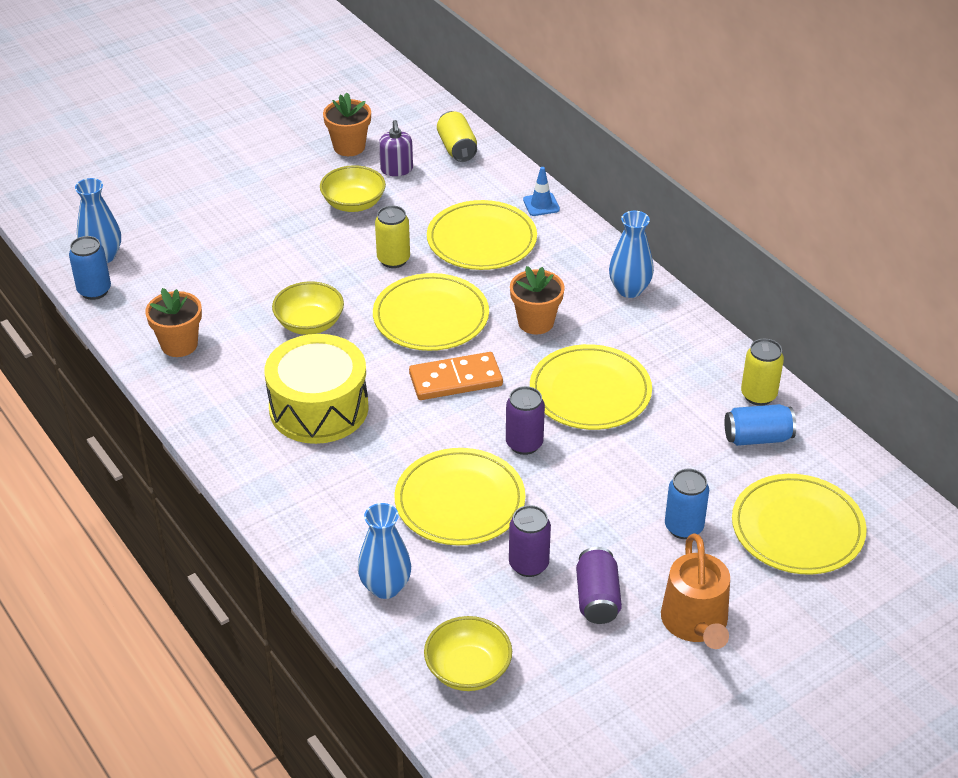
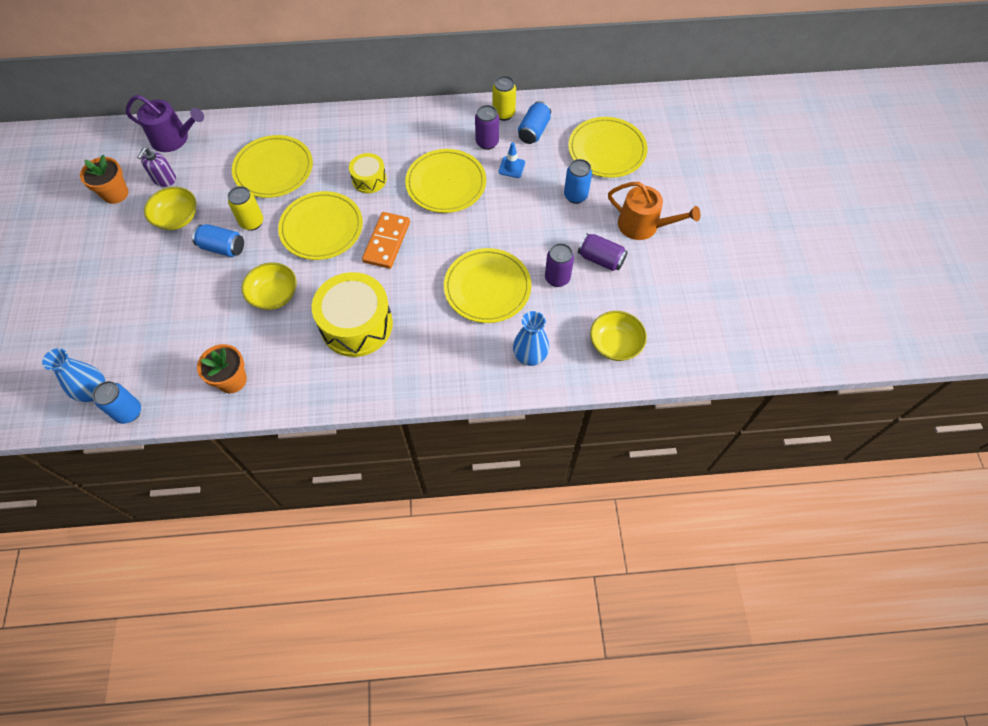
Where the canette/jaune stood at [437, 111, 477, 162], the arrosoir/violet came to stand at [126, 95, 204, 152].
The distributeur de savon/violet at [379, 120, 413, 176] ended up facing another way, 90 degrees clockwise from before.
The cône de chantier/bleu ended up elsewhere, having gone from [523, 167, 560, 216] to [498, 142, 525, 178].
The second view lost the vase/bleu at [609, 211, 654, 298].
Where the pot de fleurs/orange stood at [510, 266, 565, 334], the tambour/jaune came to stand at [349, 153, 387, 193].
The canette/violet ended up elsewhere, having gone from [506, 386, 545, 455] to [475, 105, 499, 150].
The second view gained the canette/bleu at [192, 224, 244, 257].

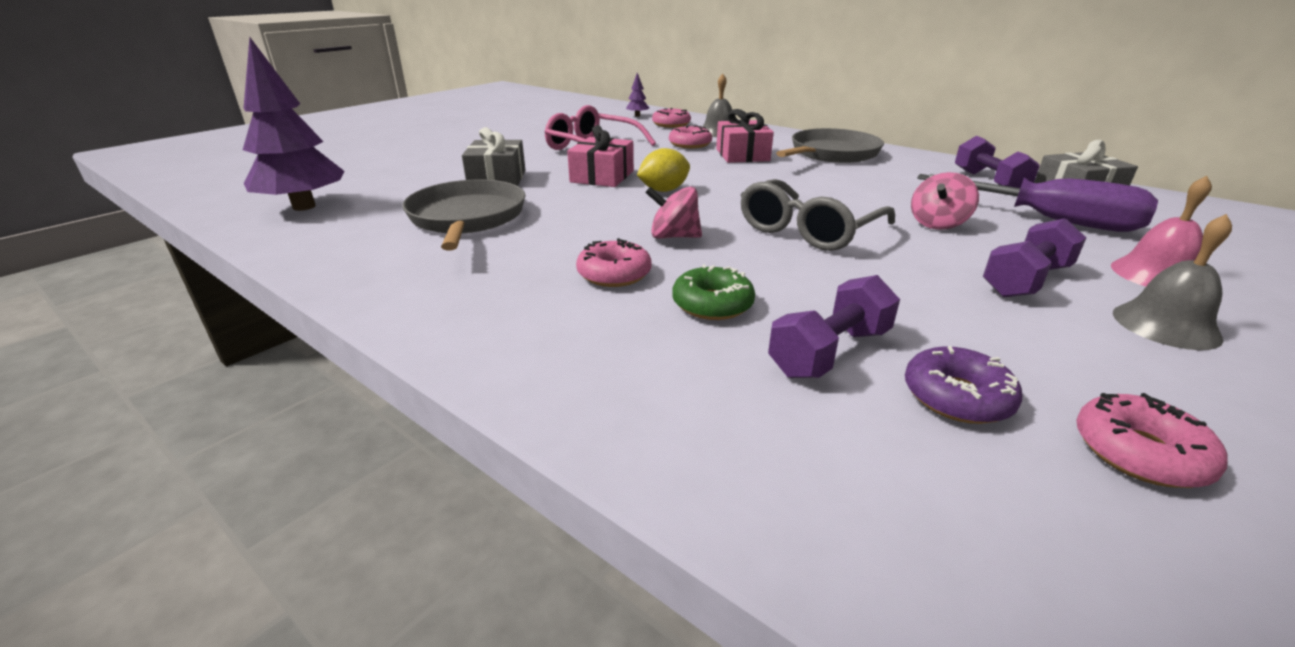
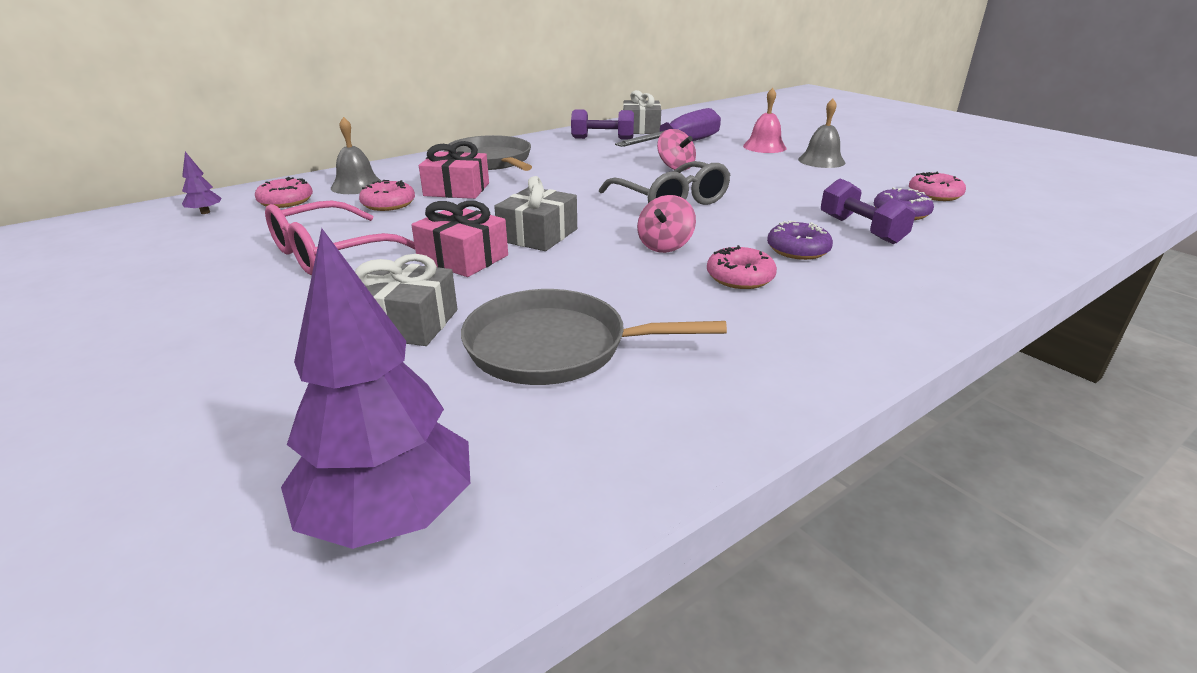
Where the citron/jaune stood at [637, 148, 690, 192], the cadeau/gris came to stand at [494, 176, 577, 251].
The second view lost the haltère/violet at [983, 218, 1086, 297].
What was the beignet/vert at [672, 264, 755, 320] turned into the beignet/violet at [767, 220, 833, 260].

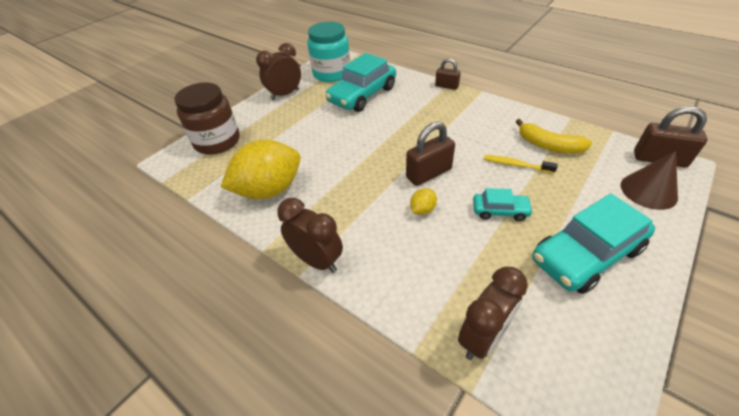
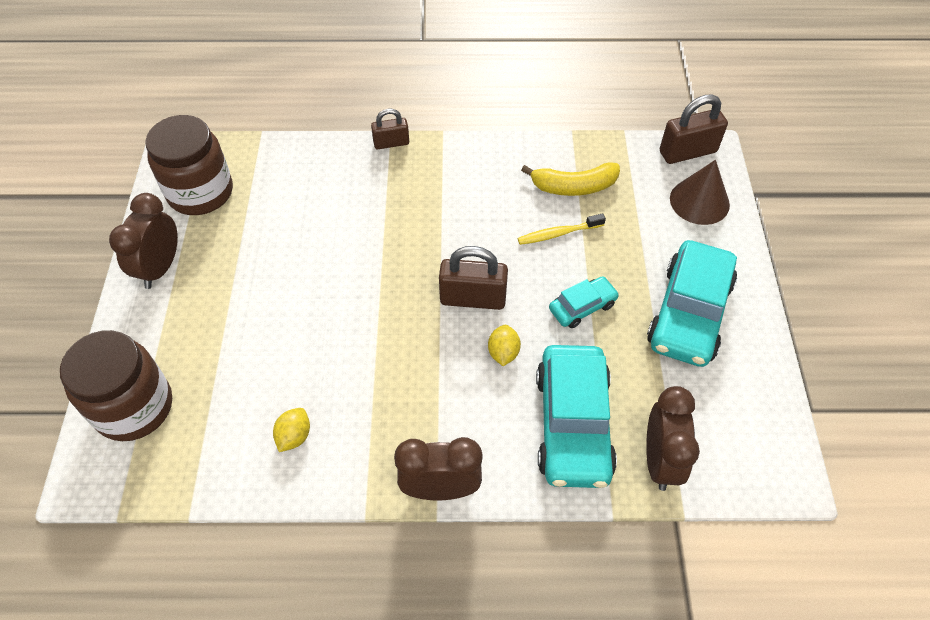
What was the bocal/turquoise at [307, 22, 350, 82] turned into the bocal/marron at [145, 115, 233, 215].
The voiture/turquoise ended up elsewhere, having gone from [325, 53, 396, 112] to [536, 345, 617, 488].
The cadenas/marron at [406, 122, 455, 186] ended up facing another way, 75 degrees clockwise from before.
The size of the citron/jaune at [221, 140, 301, 199] changed by a factor of 0.41.

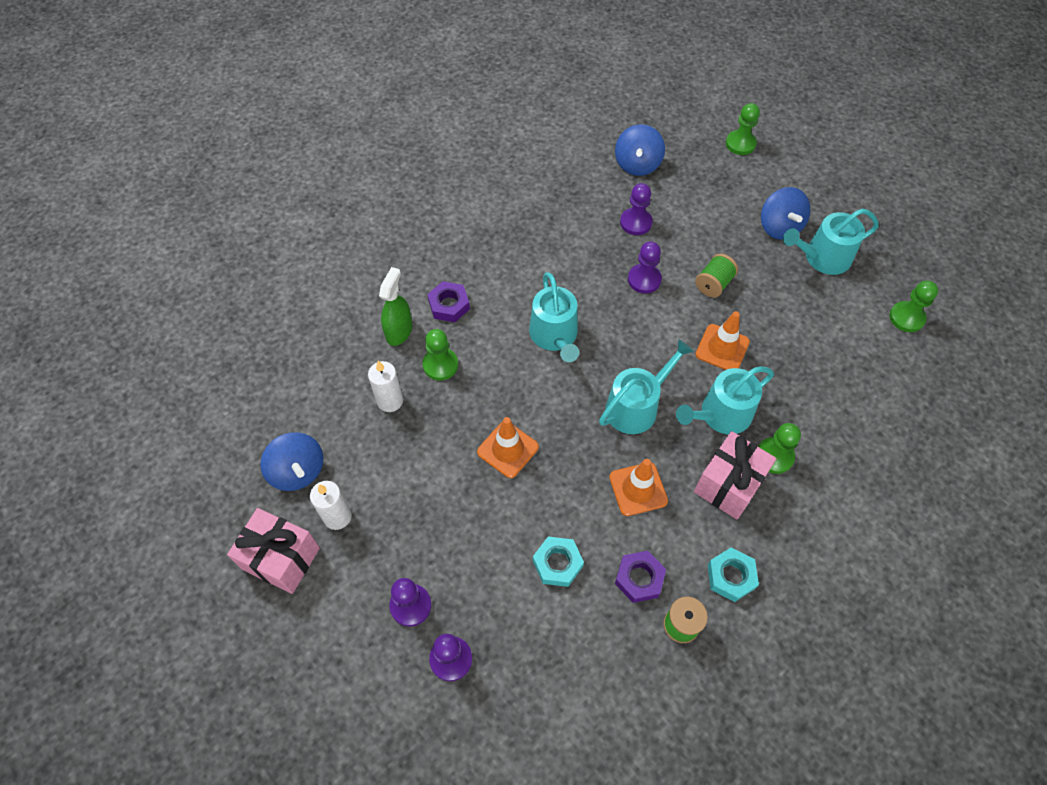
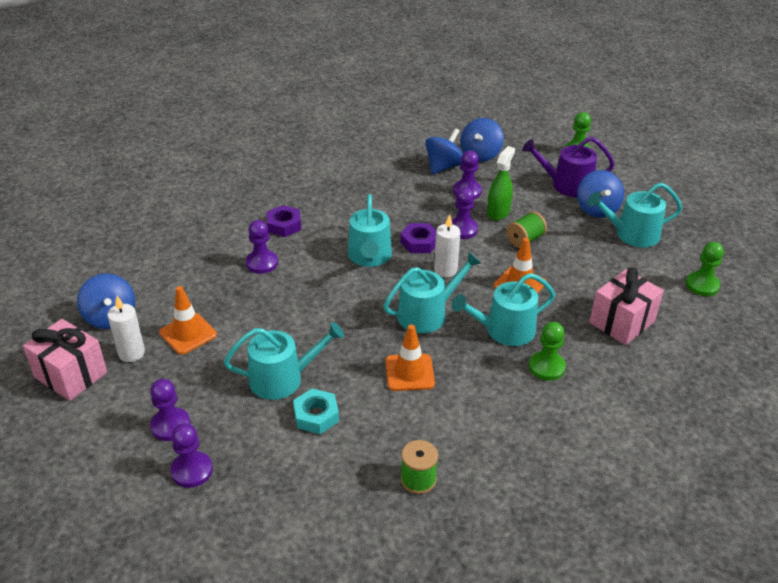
The vaporisateur/vert ended up elsewhere, having gone from [379, 267, 412, 346] to [487, 146, 515, 221].
What was the pion/vert at [423, 329, 458, 381] turned into the pion/violet at [246, 220, 278, 274].
The bougie/blanc ended up elsewhere, having gone from [368, 361, 403, 412] to [434, 214, 461, 277].
The cône de chantier/orange ended up elsewhere, having gone from [477, 417, 539, 478] to [159, 286, 217, 355].
The cadeau/rose ended up elsewhere, having gone from [694, 431, 777, 519] to [589, 267, 664, 345].
The second view lost the écrou/turquoise at [708, 547, 759, 602].
The écrou/violet ended up elsewhere, having gone from [615, 551, 666, 603] to [400, 223, 436, 253].
The second view gained the toupie/bleu at [425, 128, 463, 175].
The second view gained the arrosoir/violet at [522, 137, 615, 197].
The second view gained the arrosoir/turquoise at [224, 322, 344, 400].

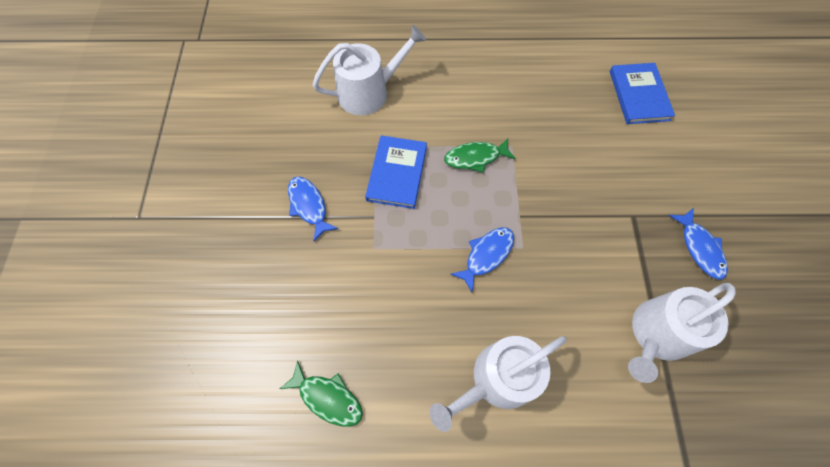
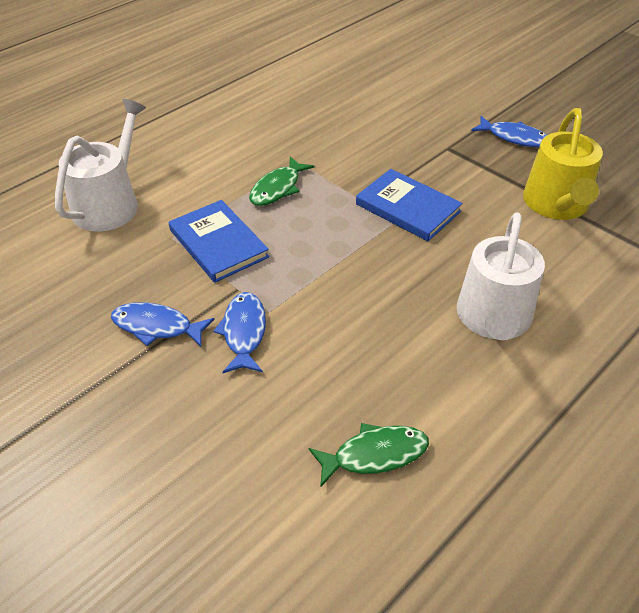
The livre/bleu ended up elsewhere, having gone from [610, 63, 675, 124] to [356, 169, 463, 241].
The poisson/bleu ended up elsewhere, having gone from [450, 227, 514, 292] to [213, 292, 266, 373].
What was the arrosoir/blanc at [628, 283, 736, 383] turned into the arrosoir/jaune at [523, 108, 603, 220].

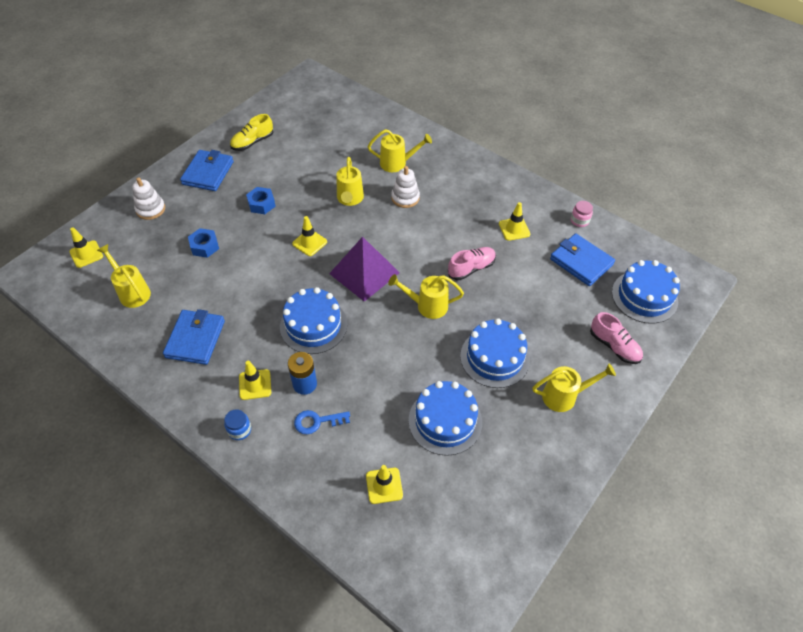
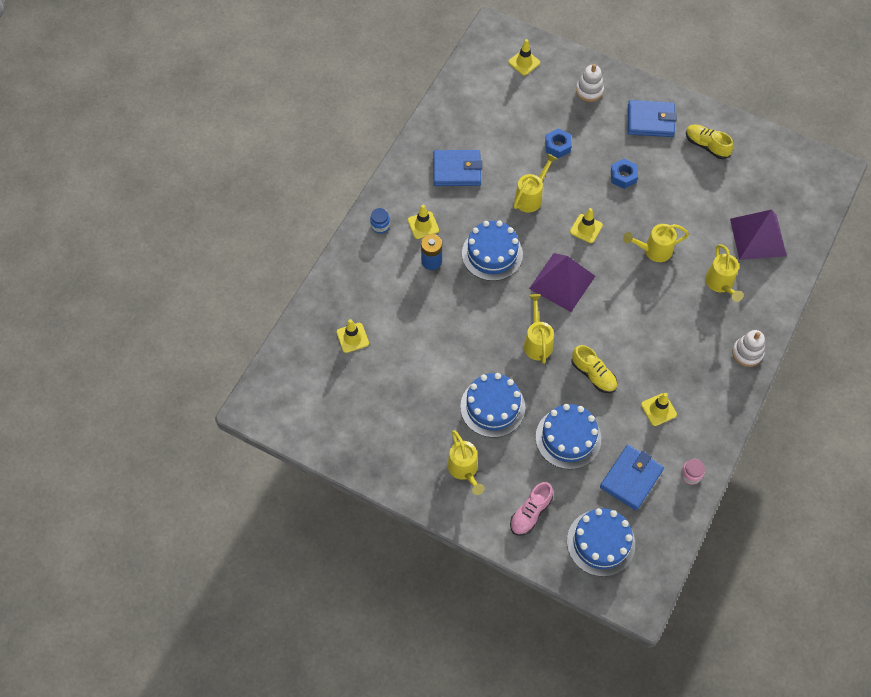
The jouet à empiler/blanc ended up elsewhere, having gone from [391, 166, 420, 208] to [732, 330, 765, 367].
The arrosoir/jaune ended up elsewhere, having gone from [97, 244, 151, 308] to [513, 154, 557, 213].
What was the chaussure/rose at [448, 247, 496, 280] turned into the chaussure/jaune at [571, 345, 617, 393].
The gâteau/bleu ended up elsewhere, having gone from [409, 381, 482, 456] to [536, 404, 601, 469].
The second view lost the clé/bleu at [294, 410, 350, 434].
The second view gained the pyramide/violet at [730, 210, 787, 260].

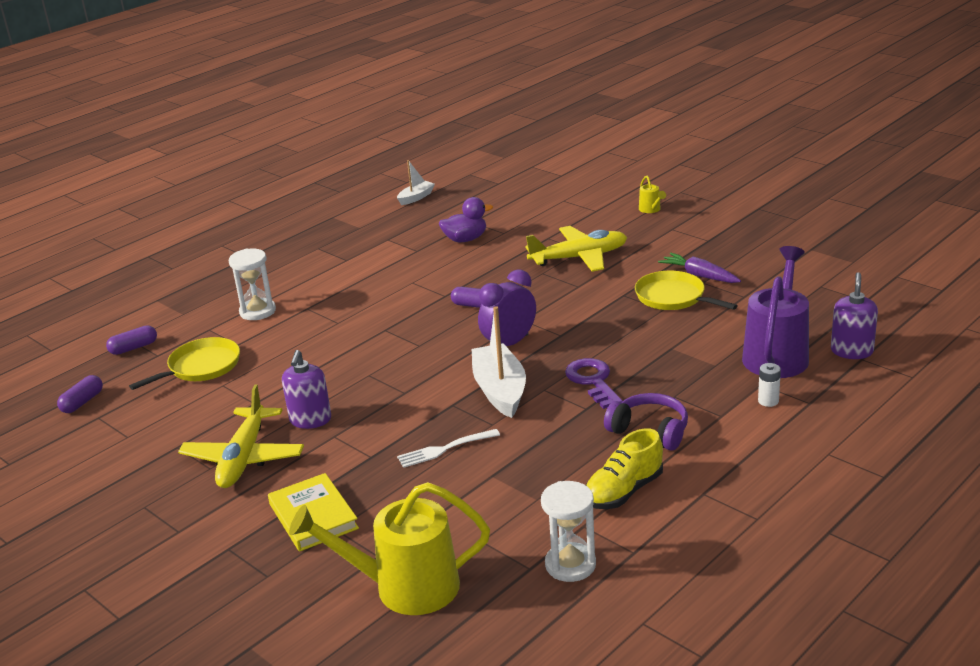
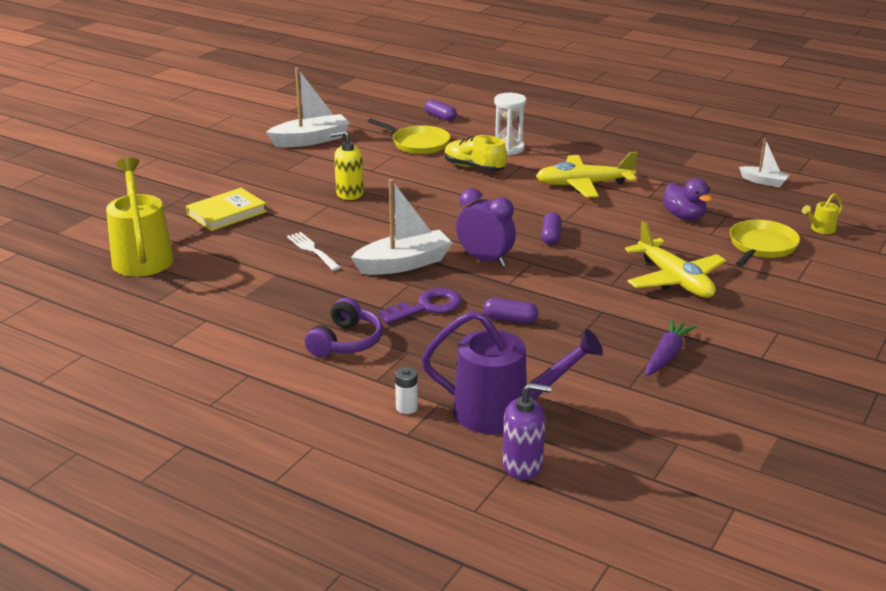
The arrosoir/jaune ended up elsewhere, having gone from [639, 175, 666, 213] to [802, 193, 843, 234].
The poêle/jaune ended up elsewhere, having gone from [635, 271, 738, 310] to [730, 220, 800, 267].
What was the distributeur de savon/violet at [282, 350, 331, 429] turned into the distributeur de savon/jaune at [330, 130, 364, 200].
The gélule/violet ended up elsewhere, having gone from [57, 375, 103, 413] to [483, 298, 538, 324].
The avion/jaune ended up elsewhere, having gone from [178, 384, 304, 488] to [536, 152, 638, 198].
The chaussure/jaune ended up elsewhere, having gone from [586, 428, 663, 509] to [444, 135, 507, 172].
The second view lost the sablier/blanc at [541, 481, 596, 582].
The second view gained the bateau/blanc at [266, 68, 350, 147].

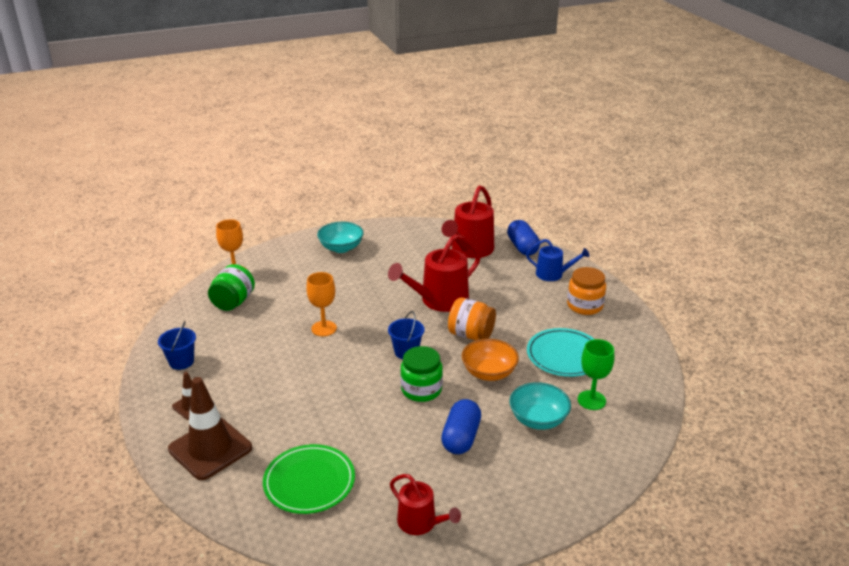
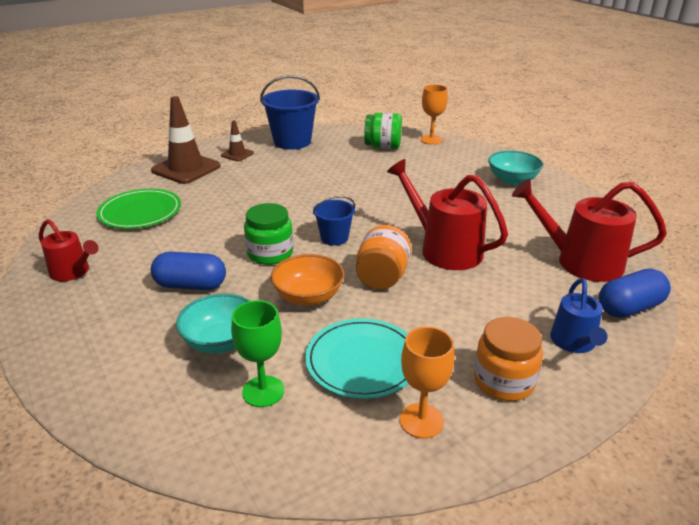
The verre à pied/orange ended up elsewhere, having gone from [306, 272, 337, 336] to [400, 327, 454, 439].
The size of the seau/bleu at [158, 321, 196, 370] changed by a factor of 1.81.
The arrosoir/rouge at [390, 474, 461, 535] ended up facing another way, 90 degrees counterclockwise from before.

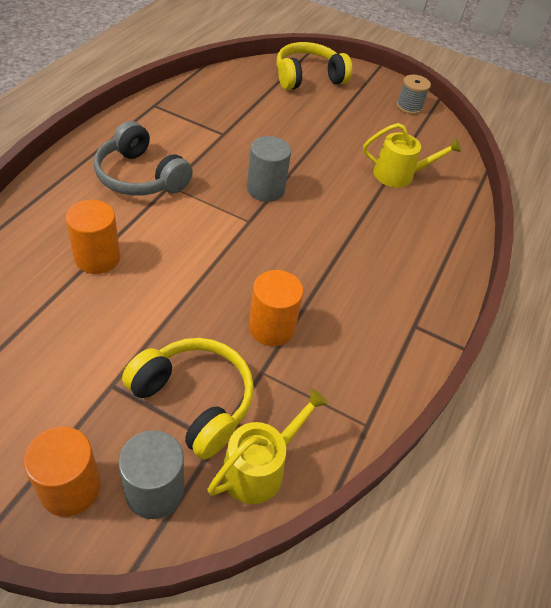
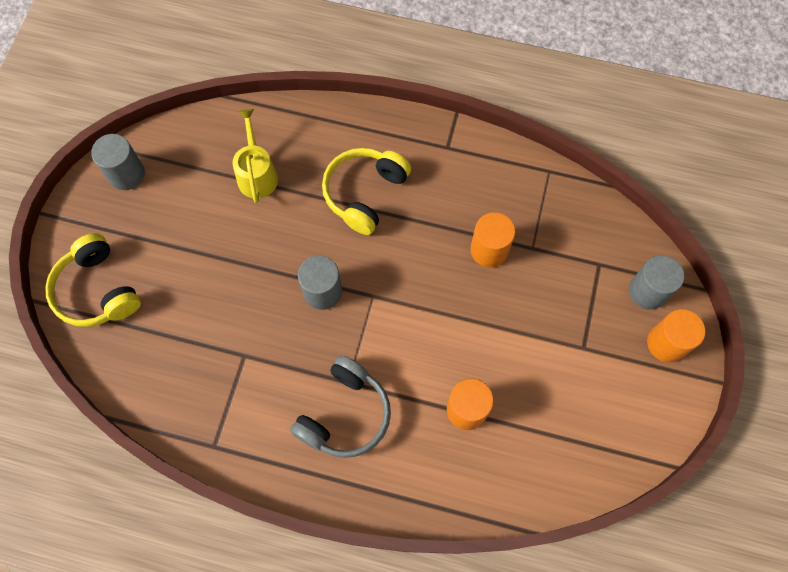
Where the bobine/gris stood at [396, 75, 431, 114], the cylindre/gris came to stand at [91, 134, 145, 190].
The casque audio/jaune ended up elsewhere, having gone from [122, 338, 254, 460] to [322, 148, 411, 235].
The second view lost the arrosoir/jaune at [208, 388, 329, 504].

